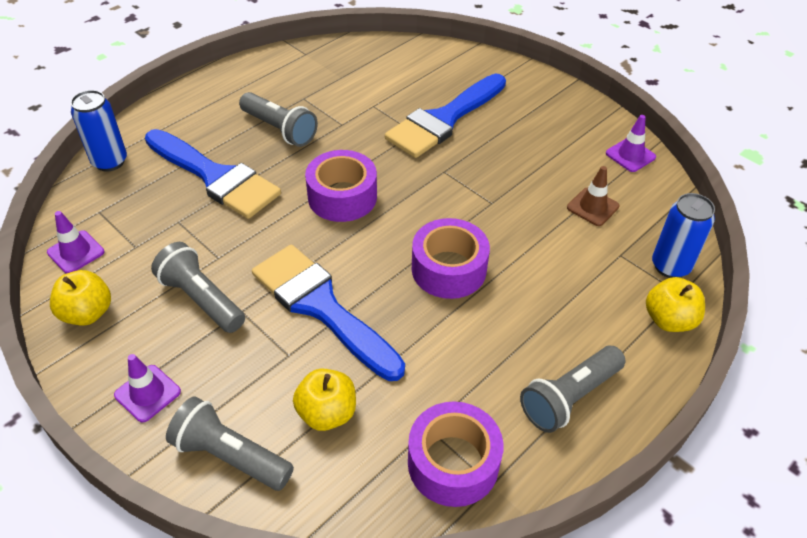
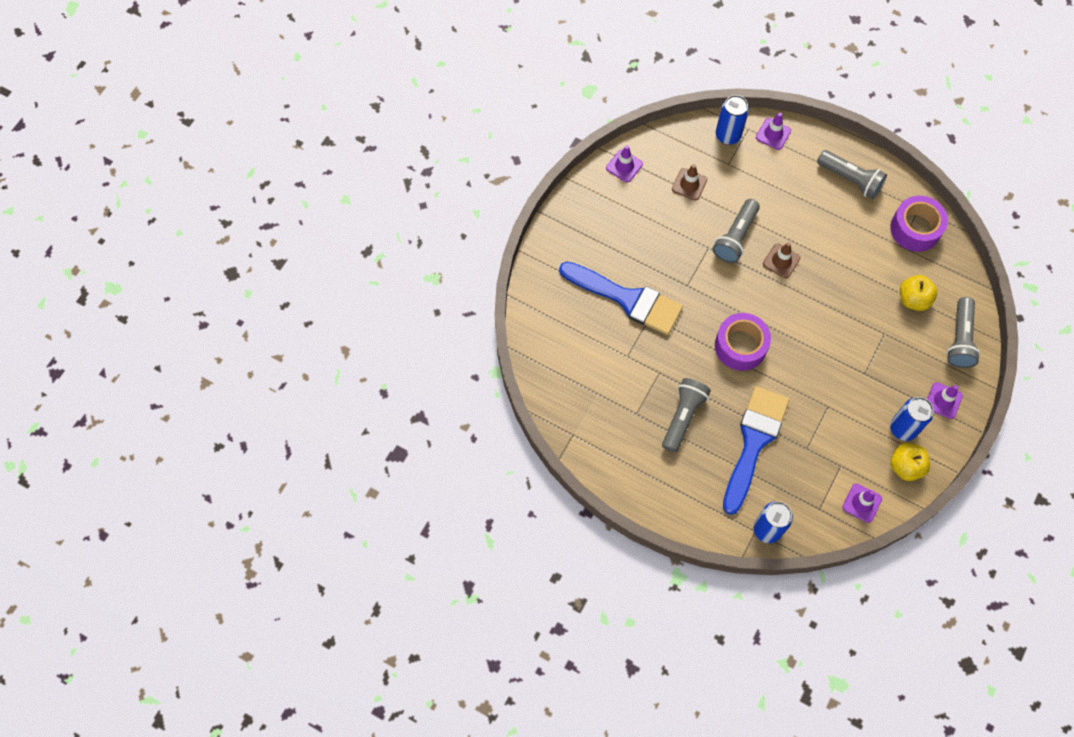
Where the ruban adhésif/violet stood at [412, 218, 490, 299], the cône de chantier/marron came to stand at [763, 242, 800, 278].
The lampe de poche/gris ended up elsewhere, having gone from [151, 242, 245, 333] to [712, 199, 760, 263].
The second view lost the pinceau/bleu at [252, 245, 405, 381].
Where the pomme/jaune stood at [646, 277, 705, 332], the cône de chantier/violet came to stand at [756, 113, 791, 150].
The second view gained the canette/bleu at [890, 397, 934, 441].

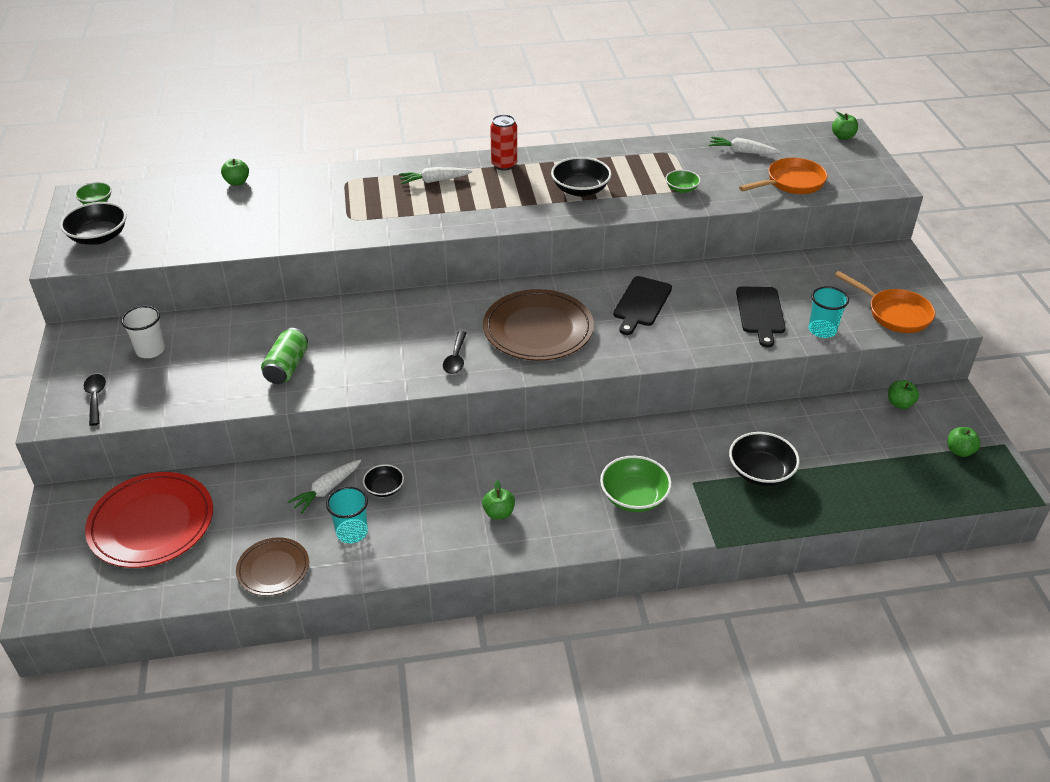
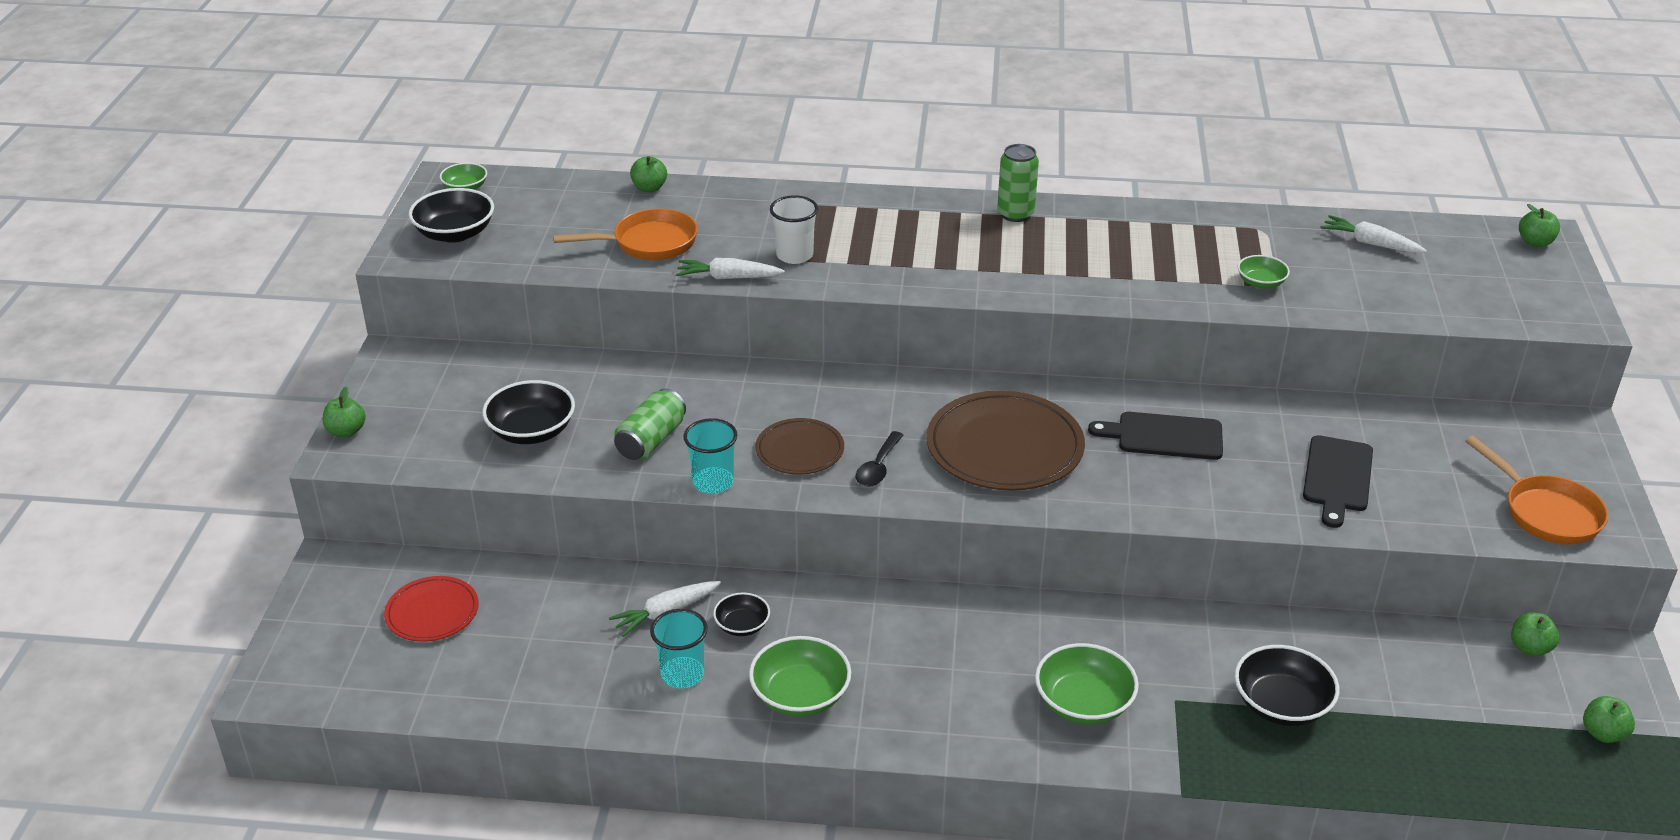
What was the canette/rouge at [490, 114, 517, 170] turned into the canette/vert at [997, 144, 1039, 222].
The bol/noir ended up elsewhere, having gone from [551, 157, 611, 197] to [482, 380, 575, 444].
The poêle/orange ended up elsewhere, having gone from [739, 158, 828, 194] to [553, 209, 698, 260].
The carotte/blanc ended up elsewhere, having gone from [399, 167, 473, 184] to [676, 258, 785, 279].
The planche à découper/noir at [613, 276, 672, 335] ended up facing another way, 60 degrees clockwise from before.
The gobelet/turquoise ended up elsewhere, having gone from [808, 286, 849, 338] to [683, 418, 737, 494].
The gobelet/blanc ended up elsewhere, having gone from [121, 306, 165, 358] to [770, 195, 818, 264].
The second view lost the cuillère/noir at [84, 374, 106, 426].
The size of the assiette/rouge at [85, 472, 213, 568] changed by a factor of 0.56.
The pomme/vert ended up elsewhere, having gone from [482, 480, 515, 519] to [323, 387, 366, 437].
The assiette/marron ended up elsewhere, having gone from [236, 537, 309, 596] to [755, 418, 844, 475].
The second view gained the bol/vert at [749, 636, 851, 717].

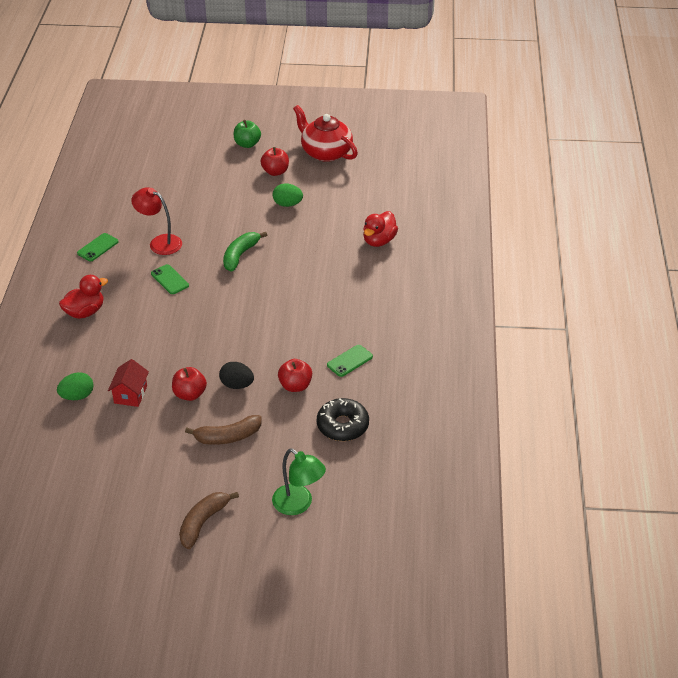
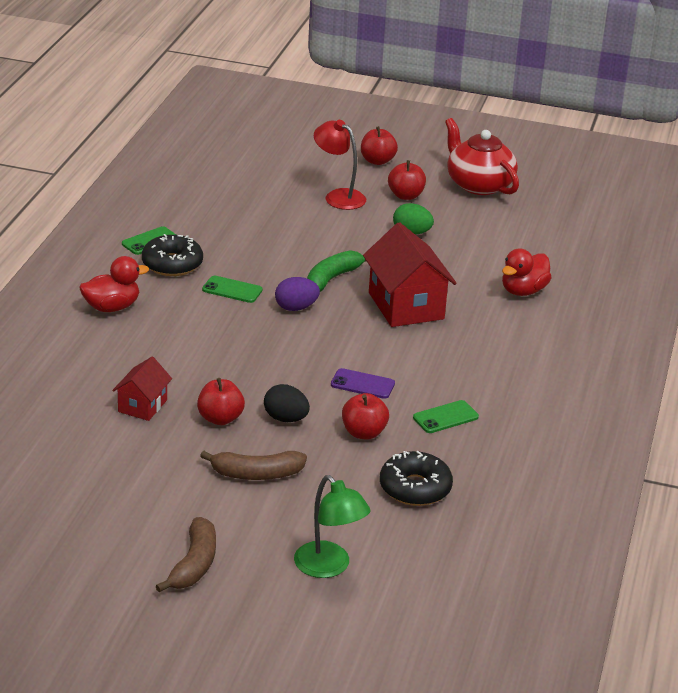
What was the pomme/vert at [234, 120, 261, 148] turned into the pomme/rouge at [361, 126, 398, 165].
The lampe/rouge ended up elsewhere, having gone from [131, 187, 182, 255] to [314, 120, 366, 210].
The téléphone/vert at [151, 264, 189, 294] ended up facing another way, 45 degrees counterclockwise from before.
The second view lost the œuf/vert at [57, 372, 94, 400].
The banane/marron at [179, 492, 239, 549] ended up facing another way, 150 degrees clockwise from before.
The second view gained the maison/rouge at [363, 222, 457, 327].
The second view gained the beignet/noir at [142, 234, 203, 276].
The second view gained the œuf/violet at [275, 277, 320, 311].
The second view gained the téléphone/violet at [331, 368, 395, 399].

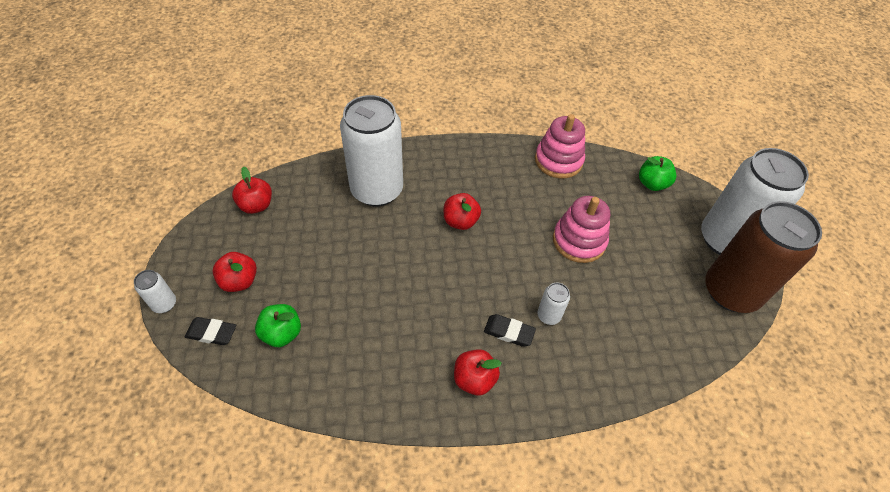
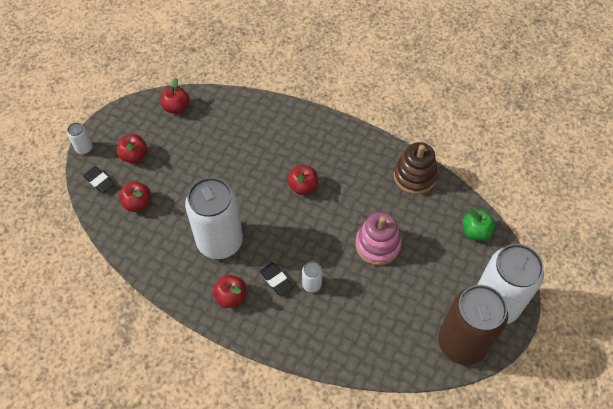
The canette/blanc ended up elsewhere, having gone from [340, 95, 403, 206] to [185, 177, 243, 259].
What was the jouet à empiler/rose at [535, 114, 585, 178] turned into the jouet à empiler/marron at [394, 142, 438, 194].
What was the pomme/vert at [255, 304, 301, 347] turned into the pomme/rouge at [119, 181, 151, 212].

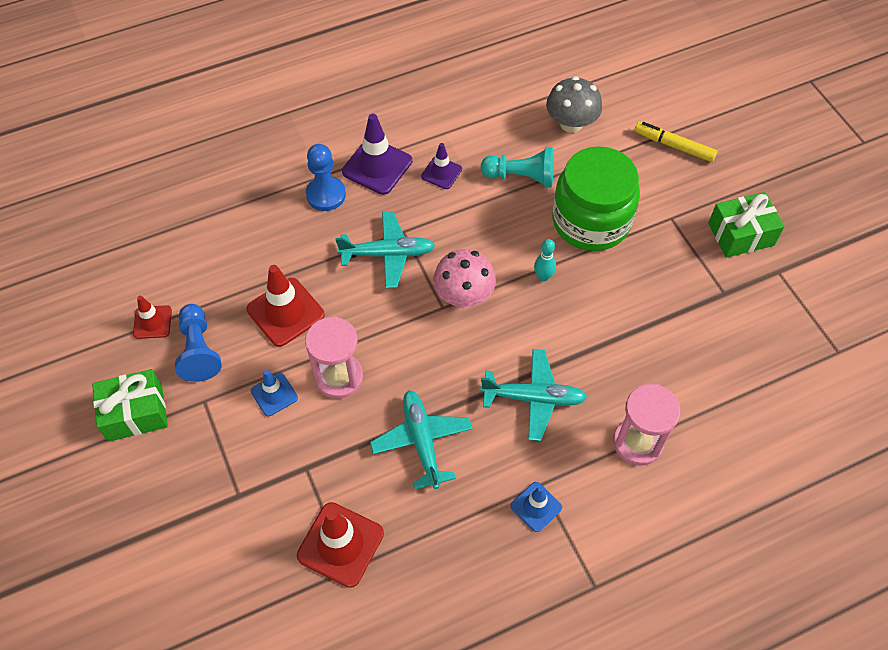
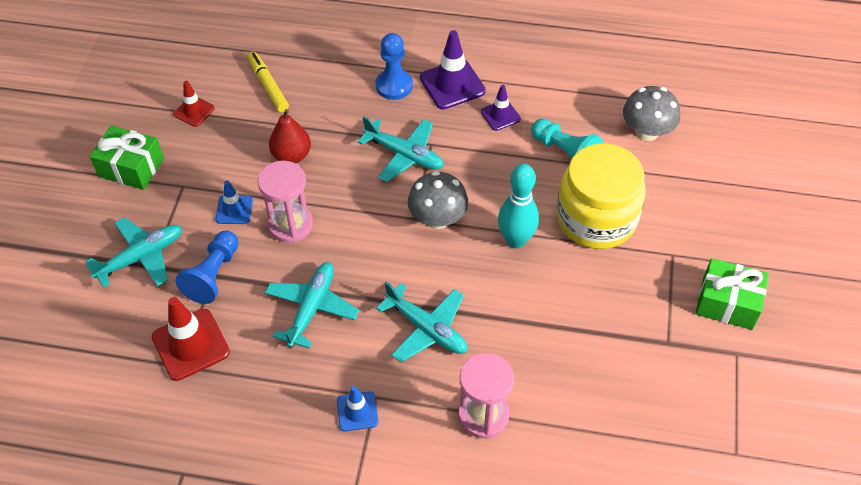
The feutre/jaune ended up elsewhere, having gone from [634, 122, 717, 162] to [248, 52, 289, 112].
What was the bocal/vert at [552, 146, 640, 251] turned into the bocal/jaune at [556, 143, 646, 249].
The size of the quille/turquoise at [534, 239, 556, 281] changed by a factor of 1.85.
What was the champignon/rose at [433, 249, 496, 307] turned into the champignon/gris at [408, 171, 468, 229].
Where the cône de chantier/rouge stood at [247, 265, 325, 347], the poire/rouge came to stand at [269, 109, 311, 163].
The pion/bleu ended up elsewhere, having gone from [175, 304, 221, 382] to [175, 231, 239, 304].
The second view gained the avion/turquoise at [85, 217, 182, 288].

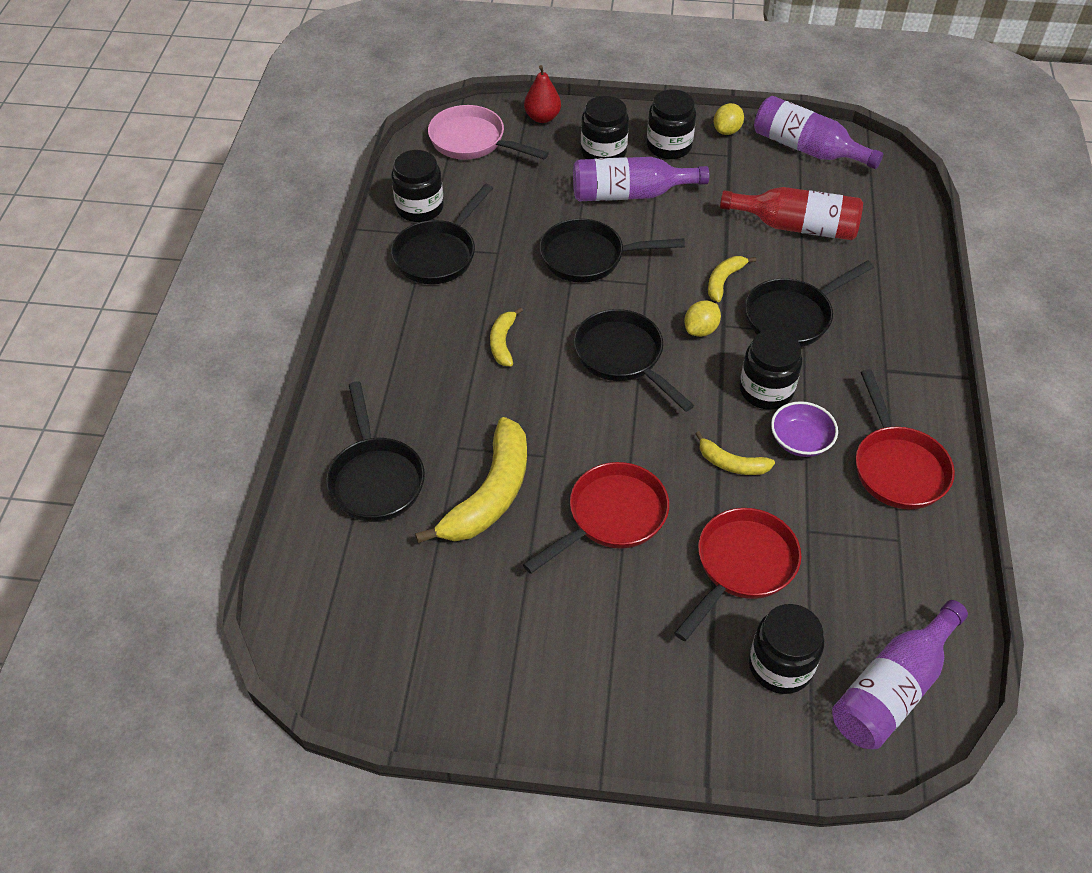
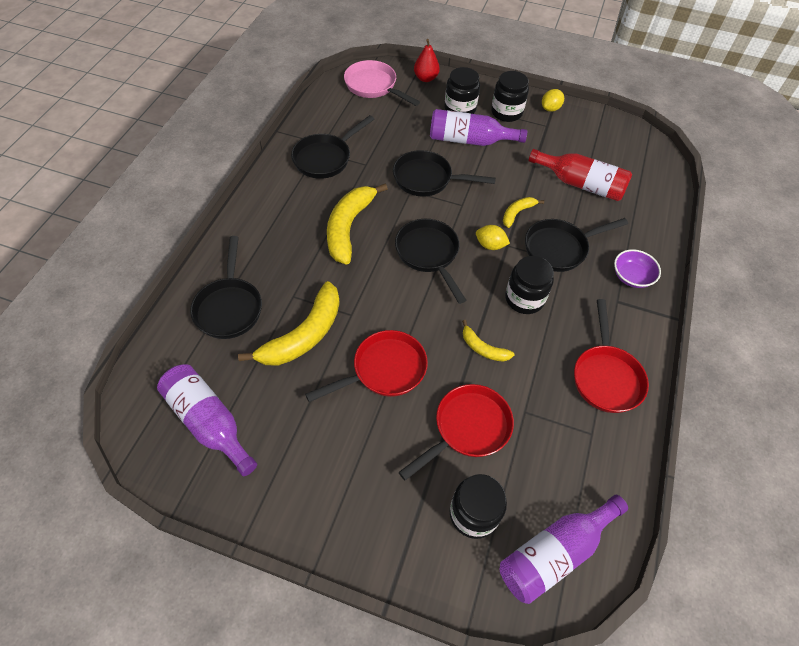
The bouteille/violet ended up elsewhere, having gone from [754, 96, 883, 169] to [157, 364, 257, 476].
The second view lost the bocal/noir at [391, 150, 444, 222].
The citron/jaune at [684, 300, 721, 337] ended up facing another way, 60 degrees clockwise from before.
The size of the banane/jaune at [490, 307, 523, 367] changed by a factor of 1.98.
The bol/violet ended up elsewhere, having gone from [771, 401, 838, 457] to [614, 249, 661, 288].

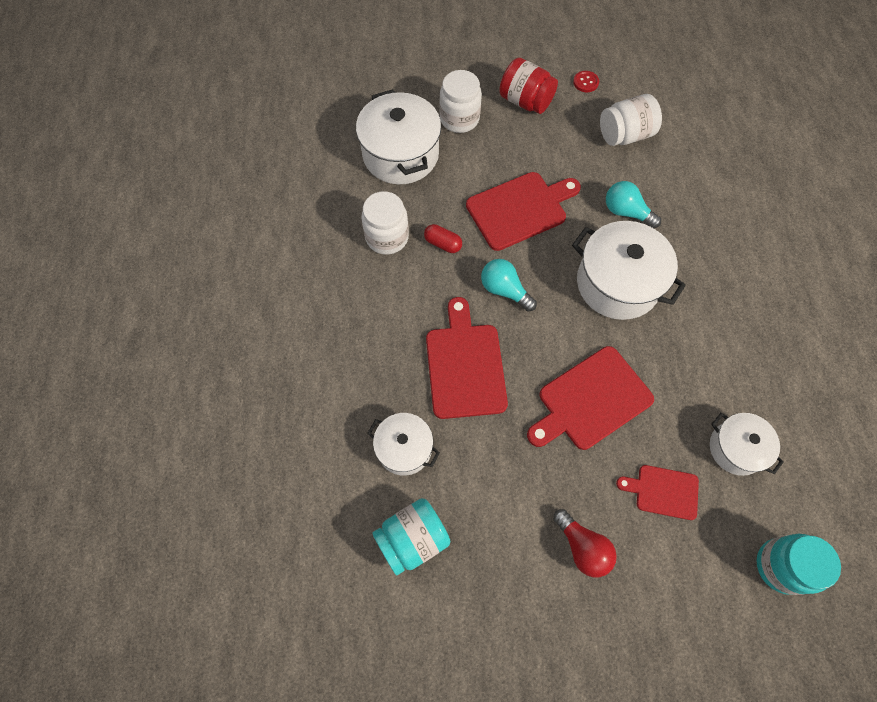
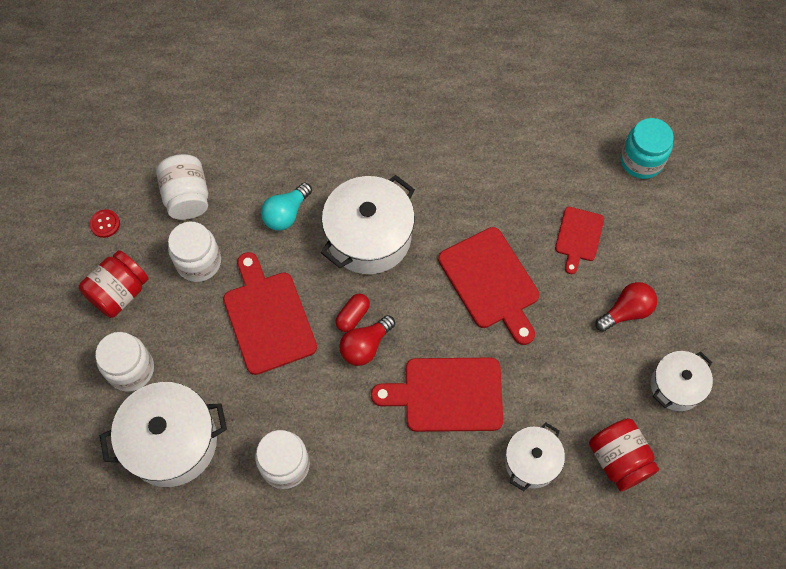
The gélule/rouge ended up elsewhere, having gone from [424, 224, 462, 253] to [335, 294, 370, 332].
What was the ampoule/turquoise at [481, 259, 537, 312] turned into the ampoule/rouge at [339, 315, 395, 366].
The marmite/blanc ended up elsewhere, having gone from [710, 413, 784, 476] to [651, 351, 713, 411].
What was the bocal/turquoise at [372, 498, 450, 575] turned into the bocal/rouge at [589, 418, 659, 491].
The second view gained the bocal/blanc at [168, 222, 221, 282].

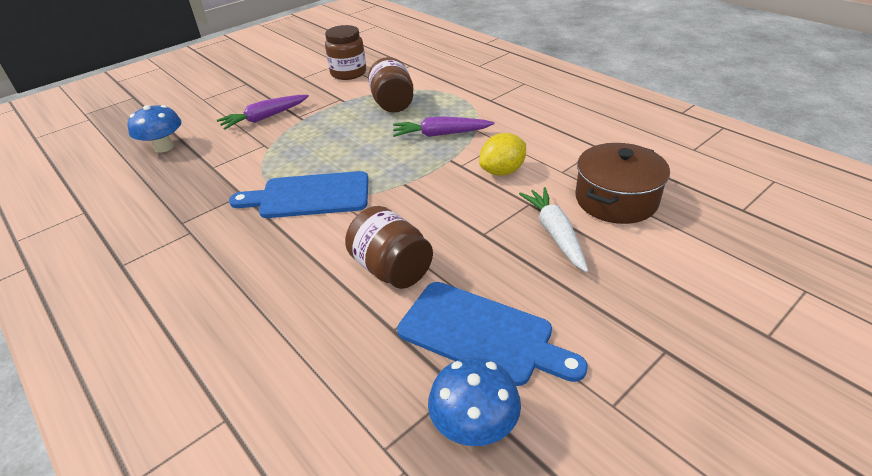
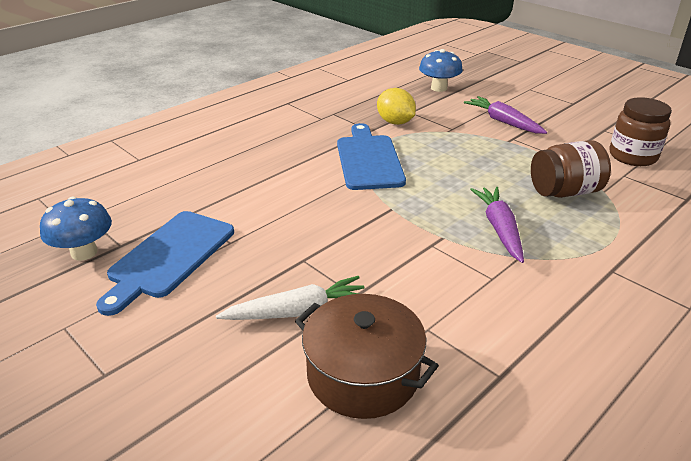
The citron/jaune ended up elsewhere, having gone from [479, 133, 526, 176] to [377, 88, 416, 125].
The second view lost the bocal/marron at [345, 206, 433, 289].

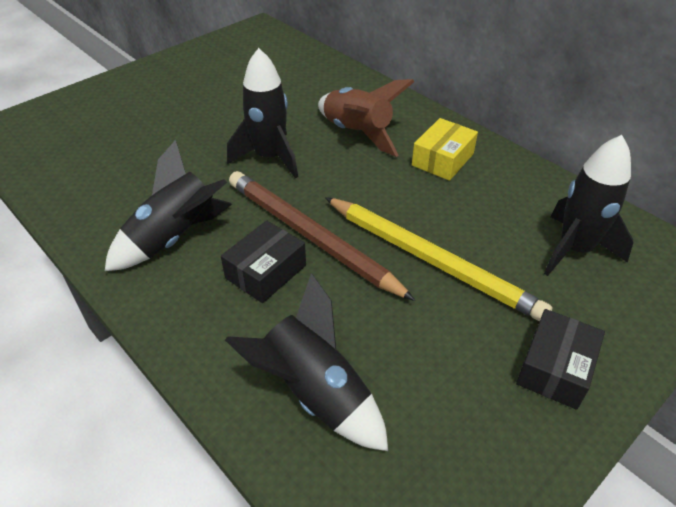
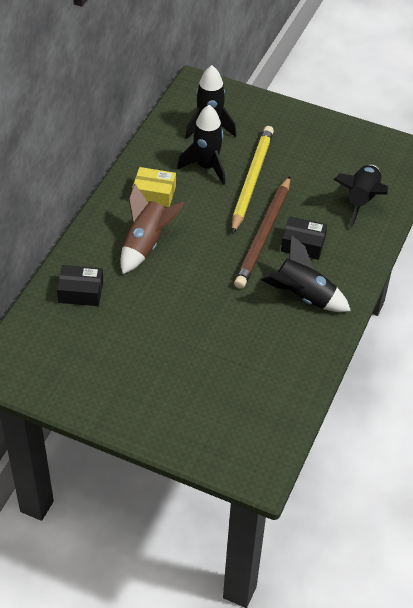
The fusée/noir ended up elsewhere, having gone from [227, 48, 298, 179] to [177, 105, 225, 185].
The boîte/noir ended up elsewhere, having gone from [516, 309, 605, 410] to [57, 265, 103, 306].

